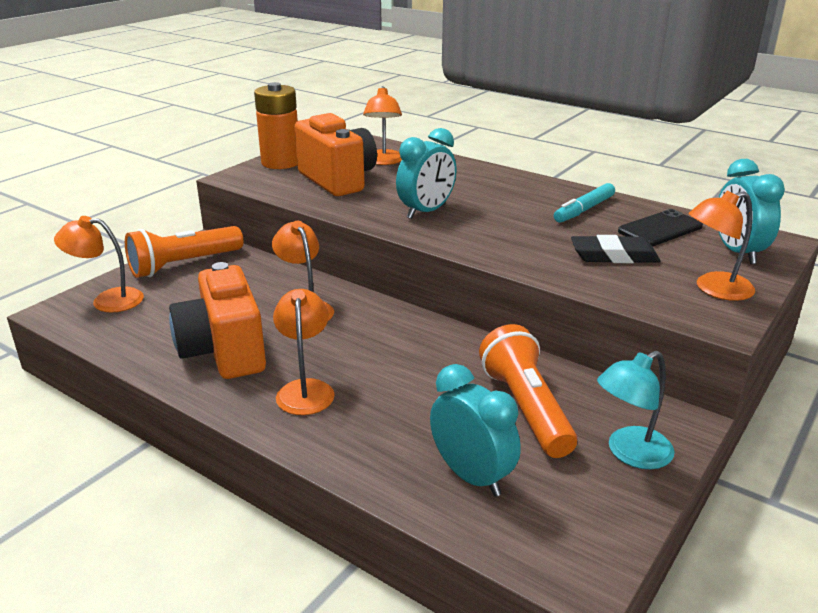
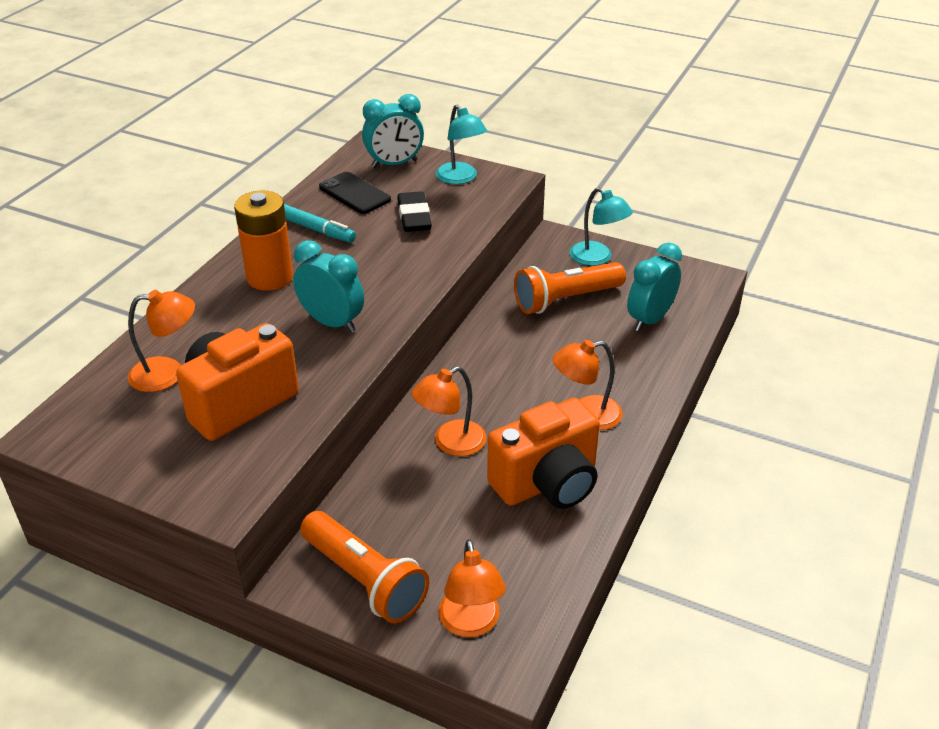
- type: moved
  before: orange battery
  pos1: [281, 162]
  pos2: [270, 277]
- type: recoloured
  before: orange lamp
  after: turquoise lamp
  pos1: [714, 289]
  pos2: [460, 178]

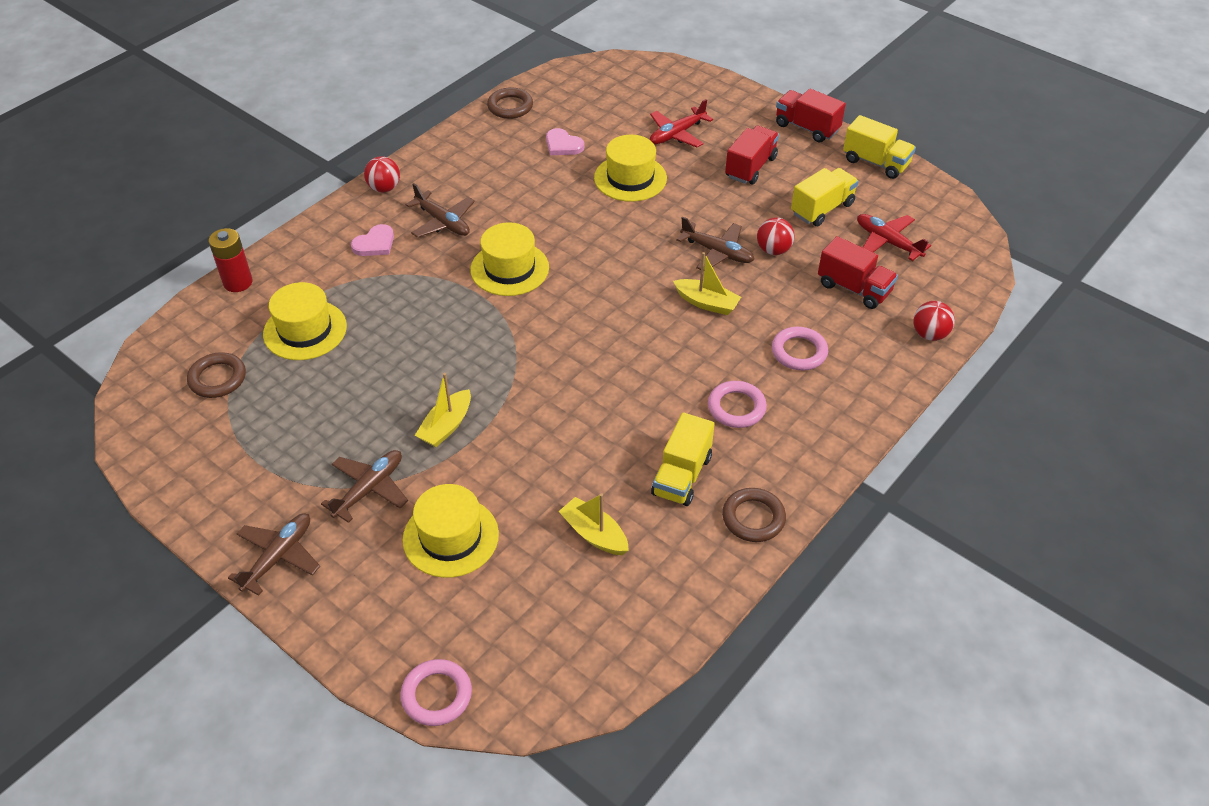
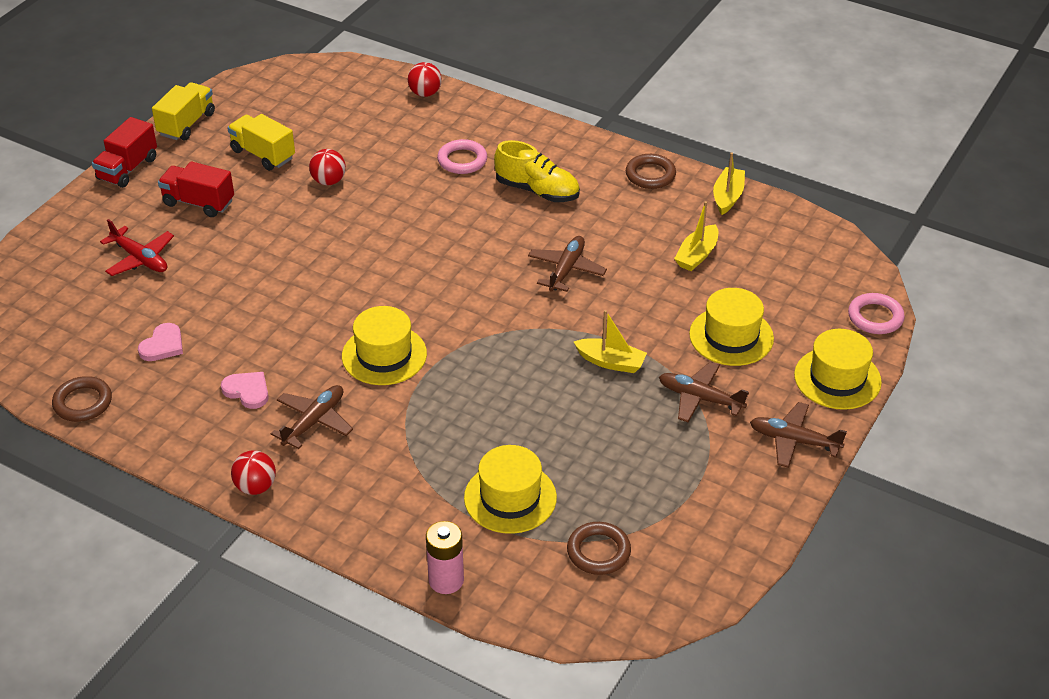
- type: recoloured
  before: red battery
  after: pink battery
  pos1: [238, 282]
  pos2: [446, 580]
- type: moved
  before: pink heart
  pos1: [375, 243]
  pos2: [247, 391]
- type: moved
  before: yellow hat
  pos1: [630, 178]
  pos2: [837, 378]
- type: removed
  before: yellow truck
  pos1: [682, 475]
- type: moved
  before: yellow boat
  pos1: [706, 303]
  pos2: [728, 197]
- type: moved
  before: brown plane
  pos1: [717, 252]
  pos2: [566, 269]
- type: replaced
  before: pink ring
  after: yellow shoe
  pos1: [736, 407]
  pos2: [537, 190]
- type: removed
  before: red truck
  pos1: [854, 288]
- type: removed
  before: red plane
  pos1: [887, 242]

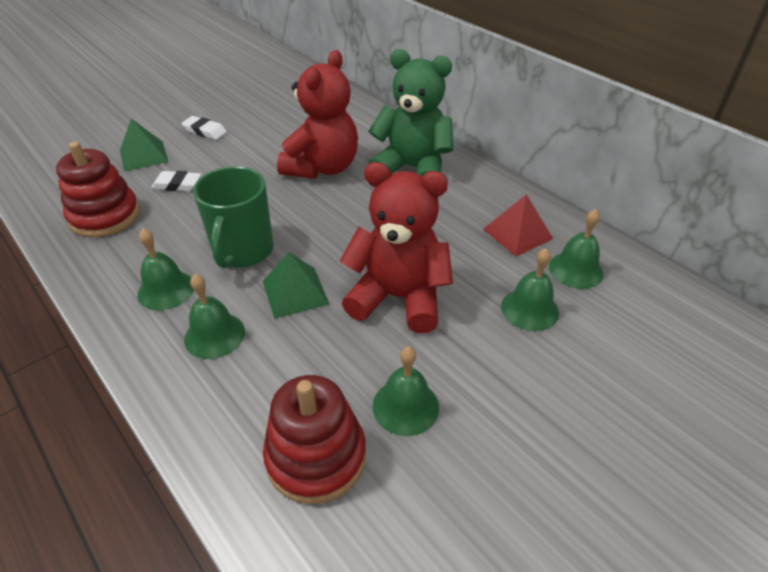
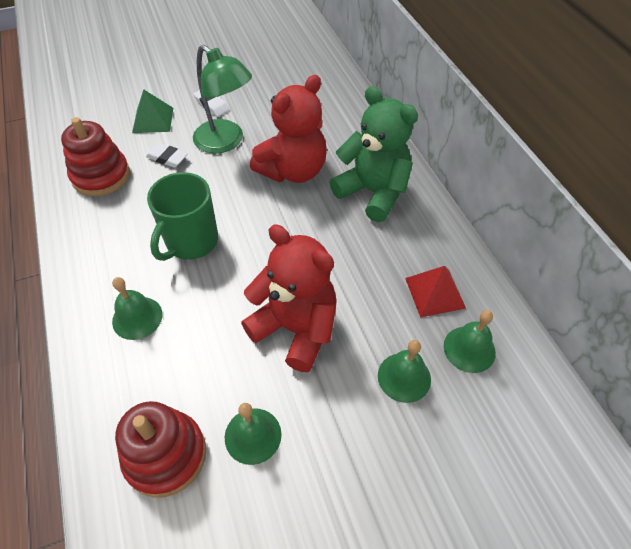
- type: removed
  before: green bell
  pos1: [166, 290]
- type: removed
  before: green pyramid
  pos1: [295, 292]
- type: added
  after: green lamp
  pos2: [226, 142]

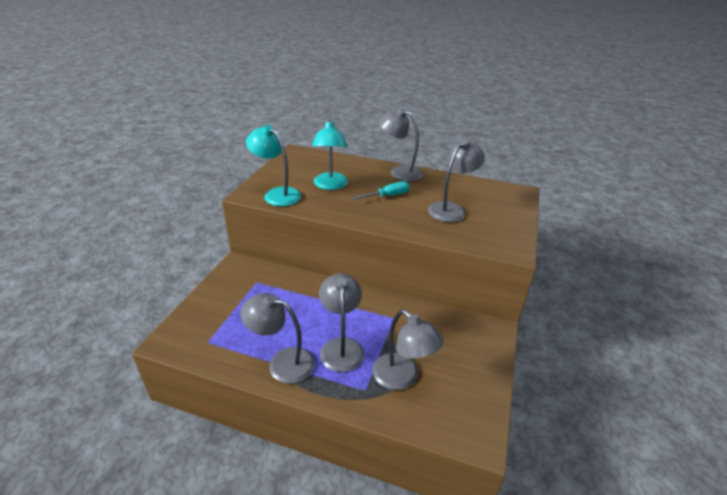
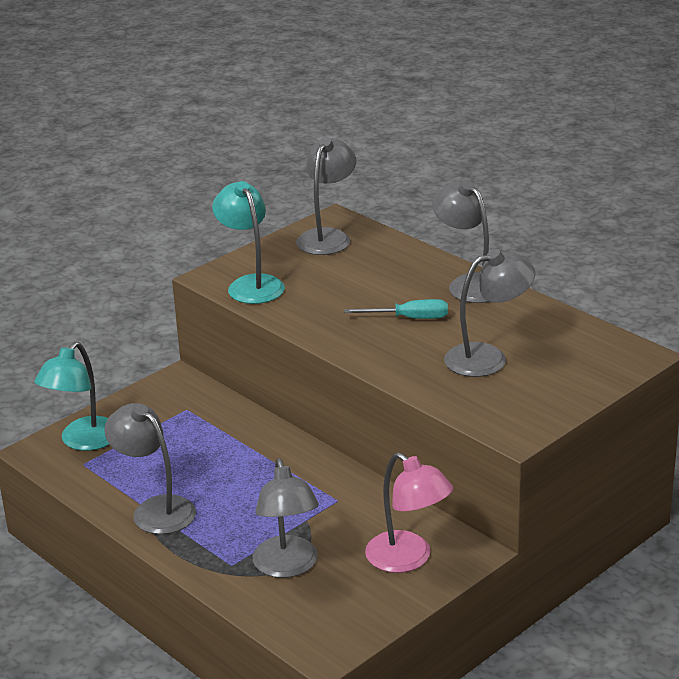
- type: moved
  before: turquoise lamp
  pos1: [330, 185]
  pos2: [83, 441]
- type: moved
  before: grey lamp
  pos1: [341, 347]
  pos2: [327, 237]
- type: added
  after: pink lamp
  pos2: [408, 559]

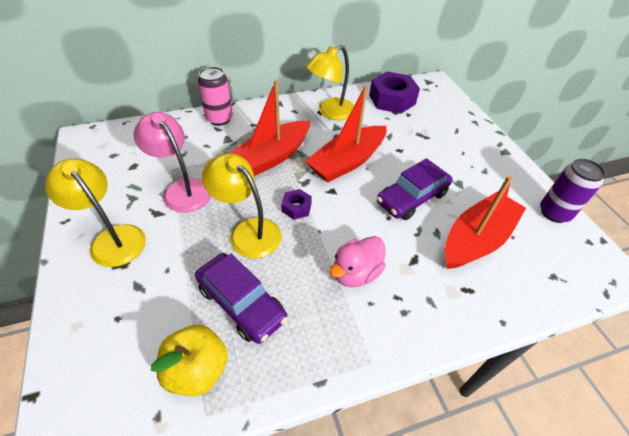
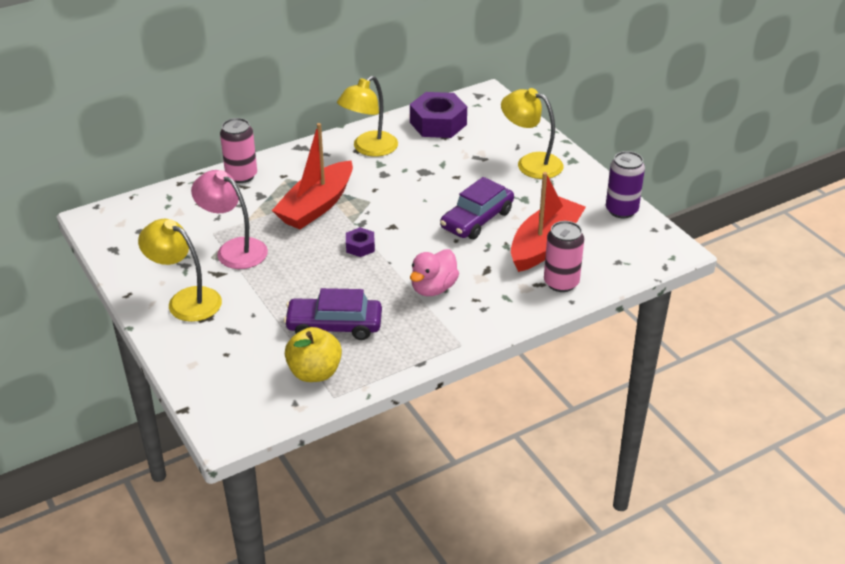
- type: turned
  before: purple car
  pos1: [241, 303]
  pos2: [334, 326]
  turn: 150
- type: moved
  before: yellow lamp
  pos1: [248, 231]
  pos2: [530, 163]
- type: removed
  before: red boat
  pos1: [347, 162]
- type: added
  after: pink can
  pos2: [561, 283]

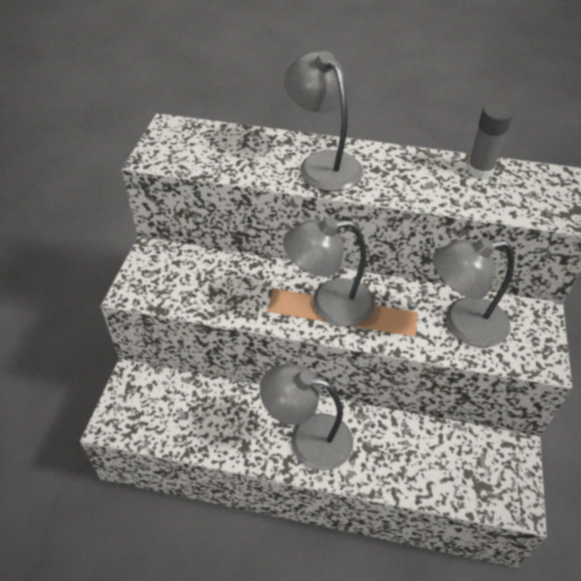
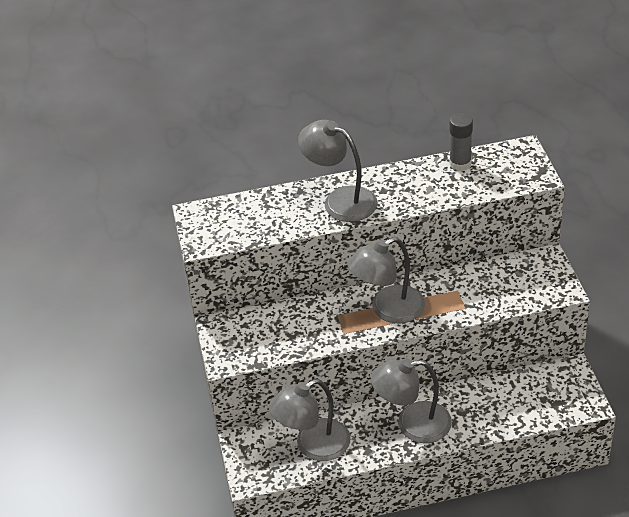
- type: moved
  before: grey lamp
  pos1: [463, 323]
  pos2: [313, 446]

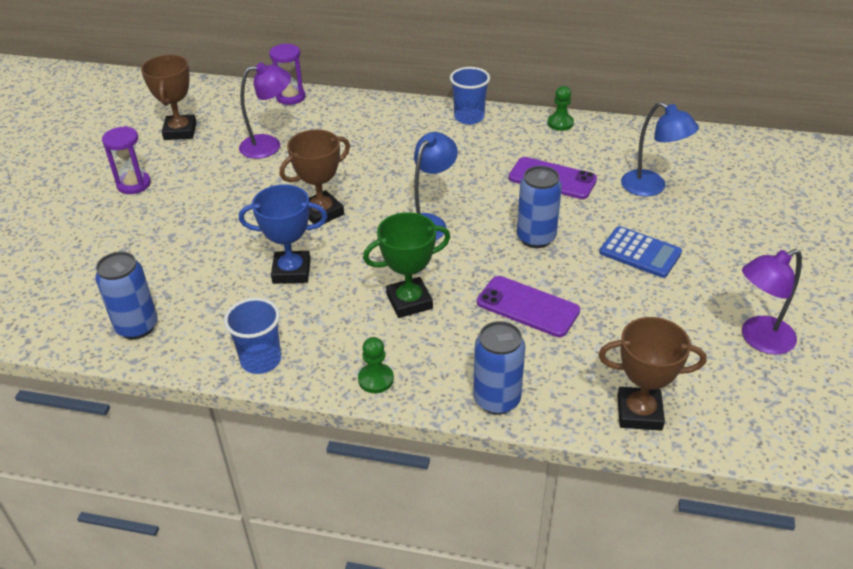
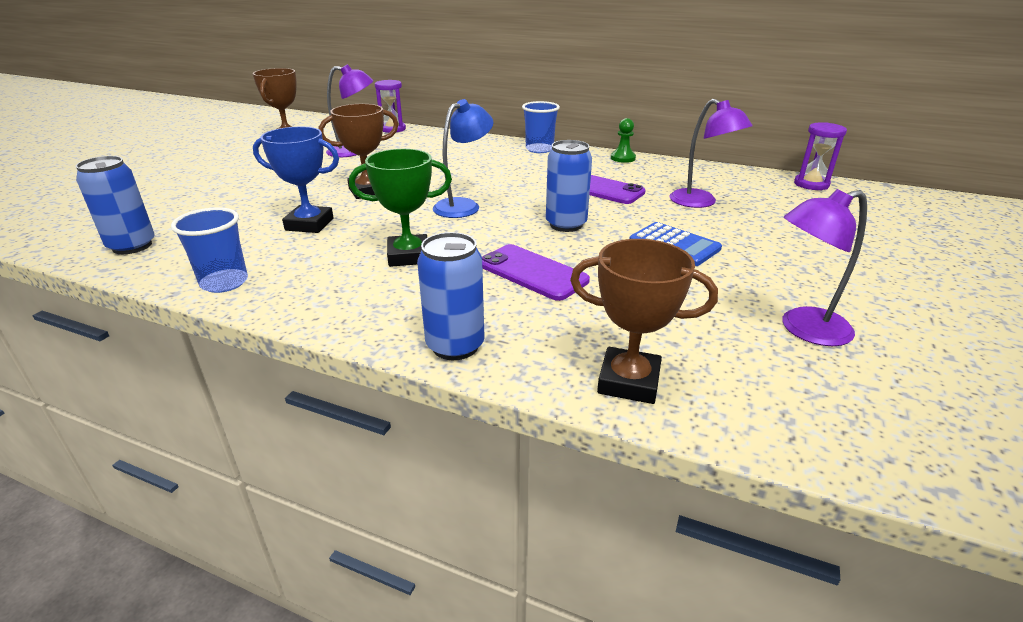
- type: moved
  before: purple hourglass
  pos1: [134, 184]
  pos2: [811, 184]
- type: removed
  before: green pawn
  pos1: [376, 379]
- type: recoloured
  before: blue lamp
  after: purple lamp
  pos1: [651, 187]
  pos2: [700, 202]

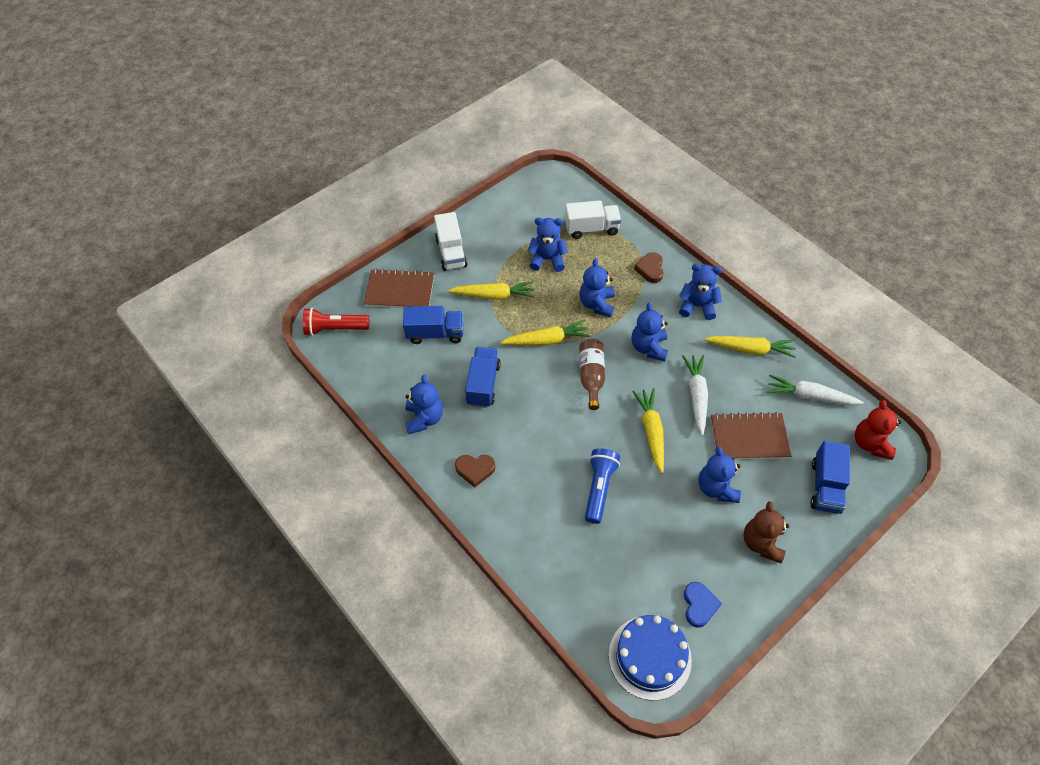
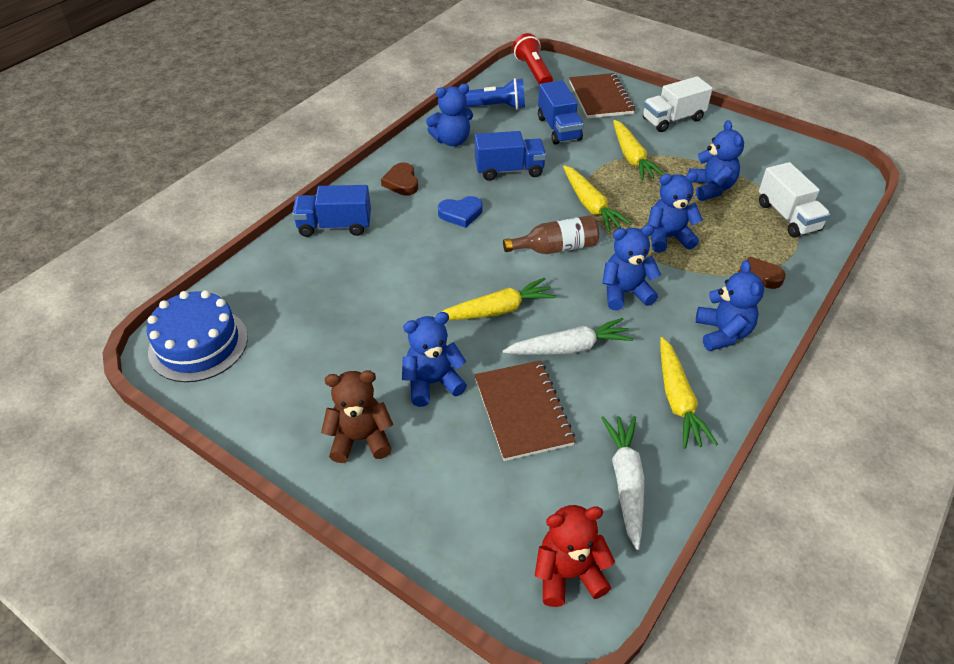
- type: moved
  before: blue flashlight
  pos1: [599, 488]
  pos2: [494, 107]
- type: moved
  before: blue heart
  pos1: [699, 605]
  pos2: [460, 214]
- type: moved
  before: blue truck
  pos1: [825, 486]
  pos2: [335, 226]

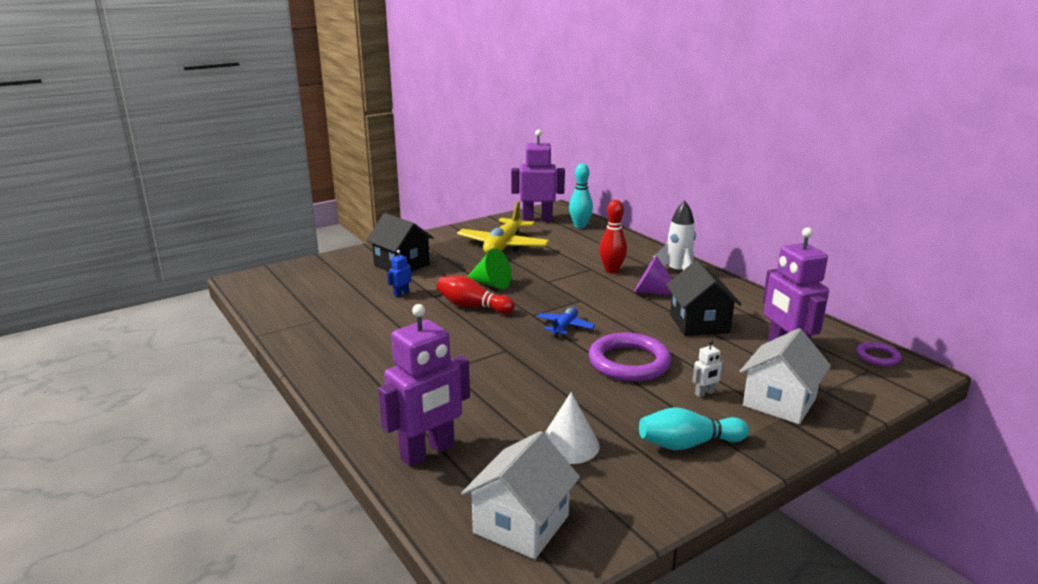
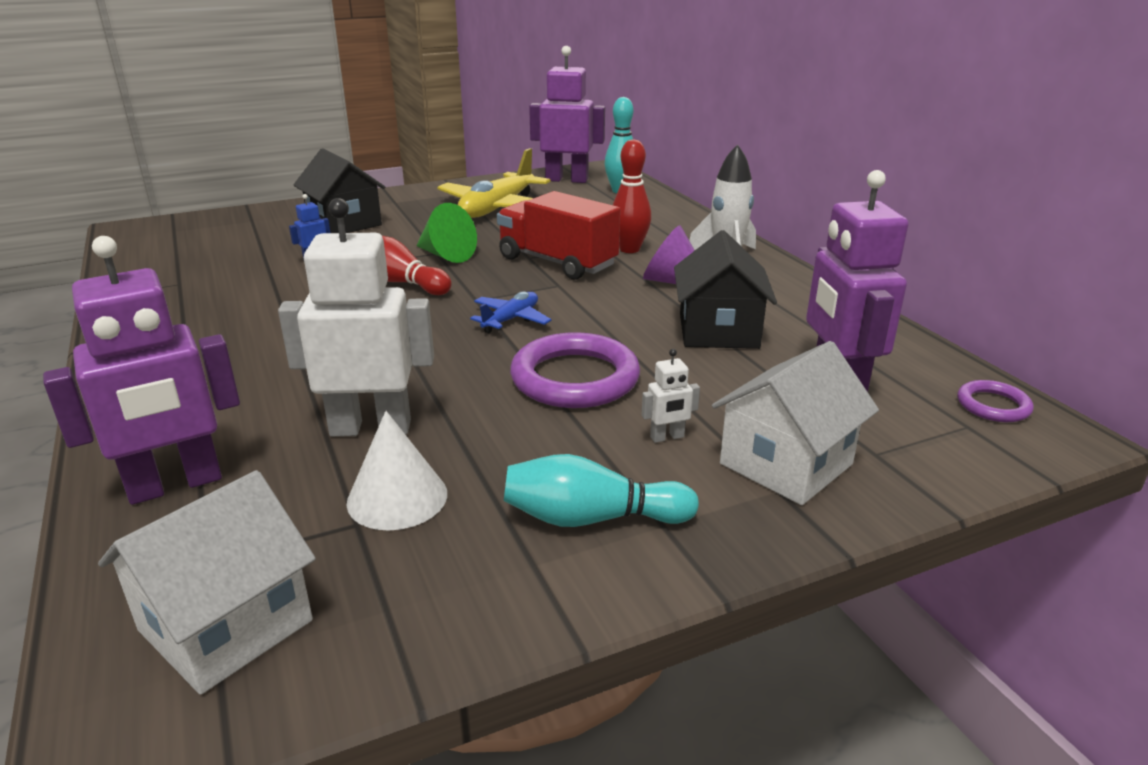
- type: added
  after: white robot
  pos2: [371, 428]
- type: added
  after: red truck
  pos2: [557, 262]

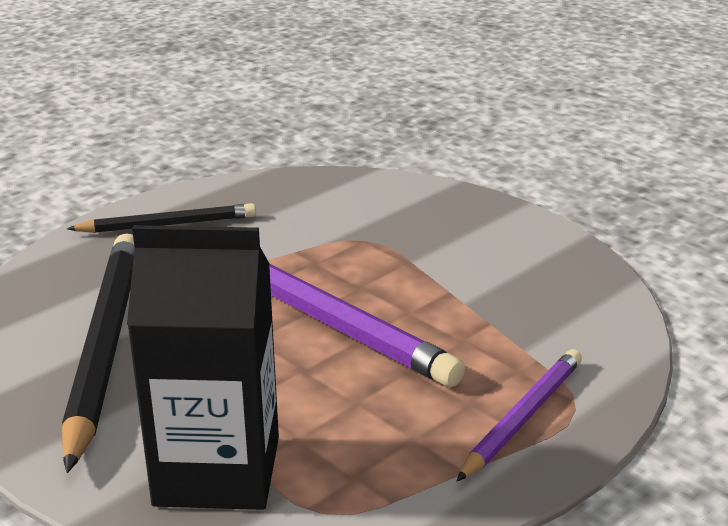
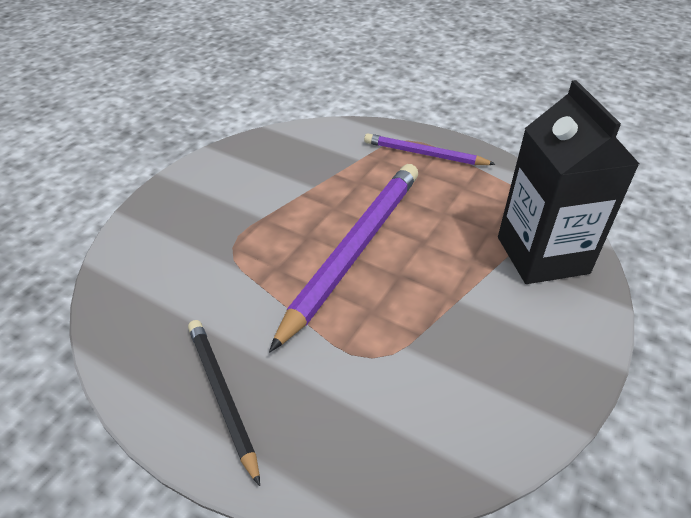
- type: removed
  before: black pencil
  pos1: [104, 346]

